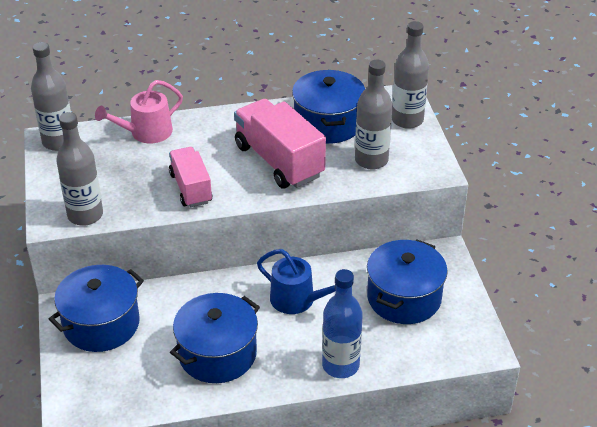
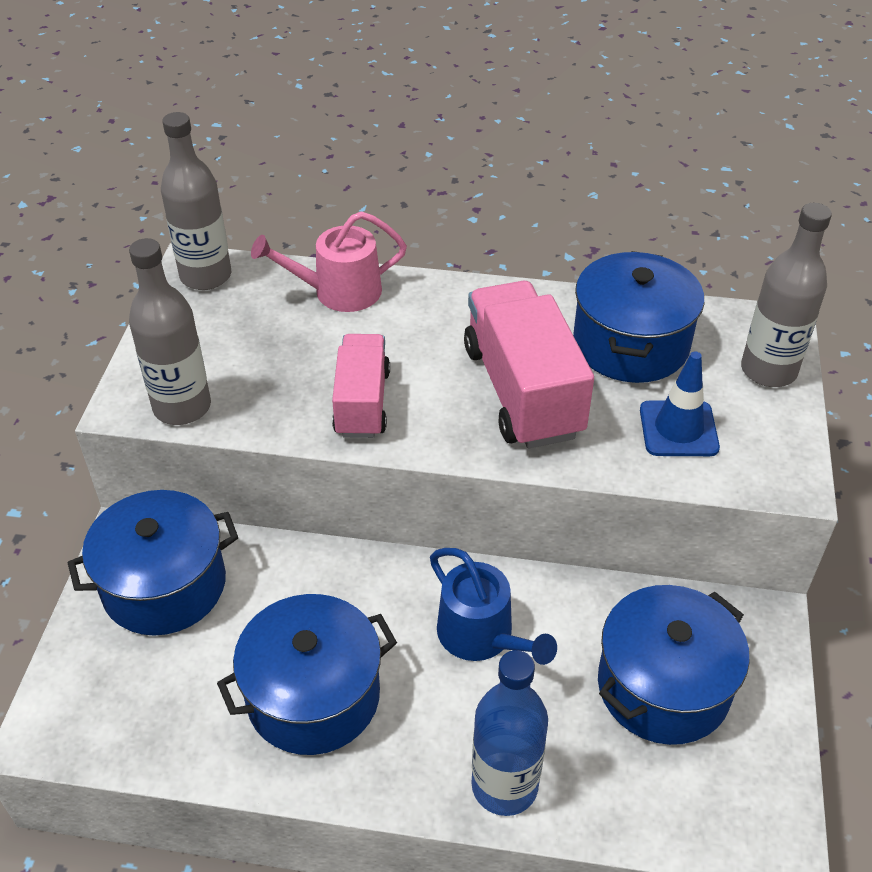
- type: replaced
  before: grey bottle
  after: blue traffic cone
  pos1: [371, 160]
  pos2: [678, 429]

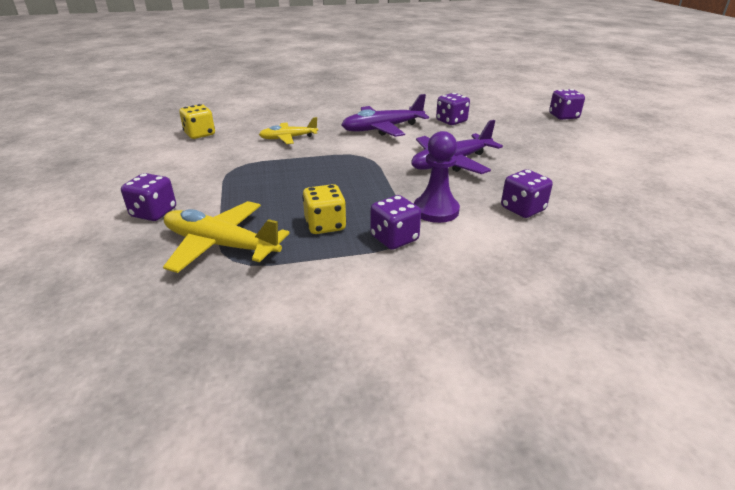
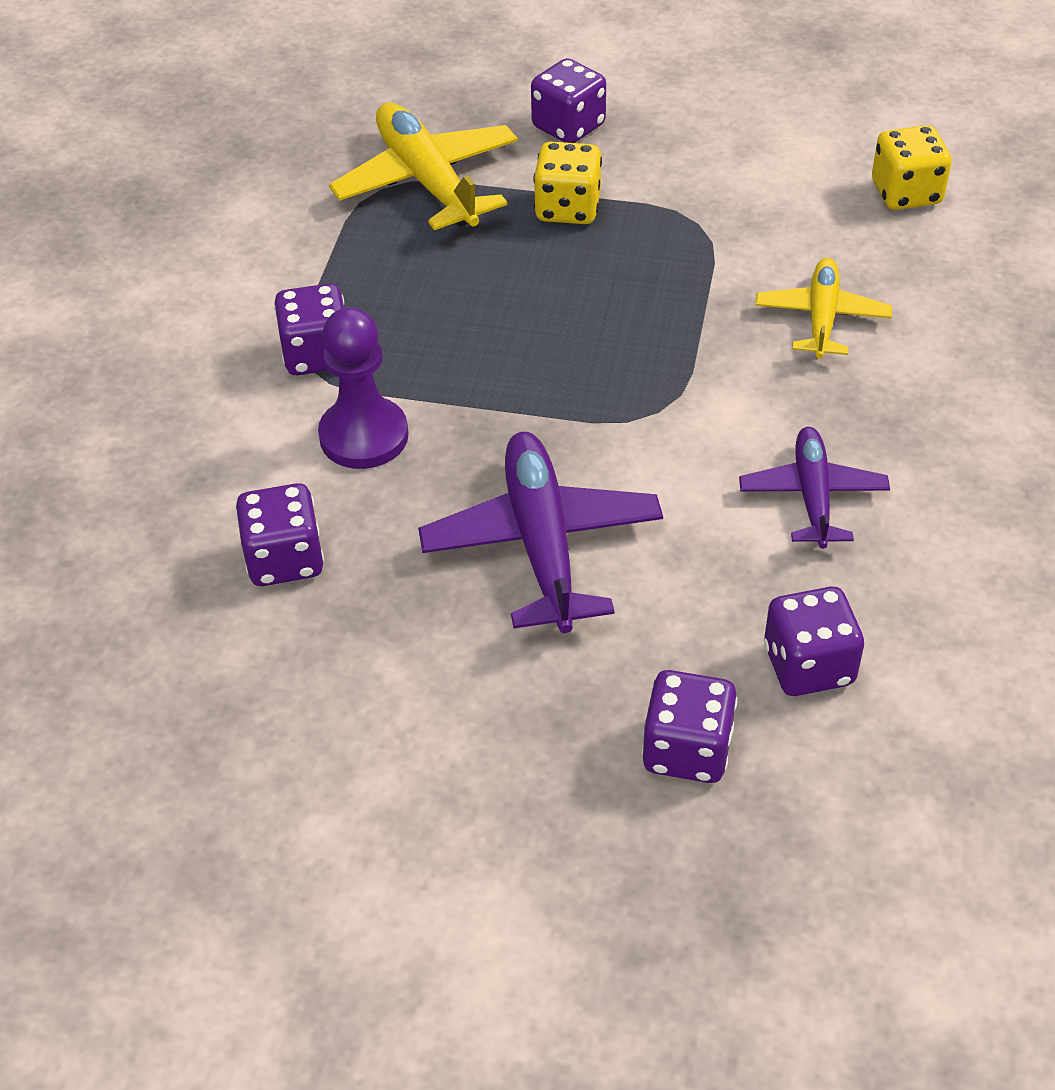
- type: turned
  before: yellow plane
  pos1: [220, 245]
  pos2: [427, 181]
  turn: -75
- type: moved
  before: yellow dice
  pos1: [325, 225]
  pos2: [568, 208]
- type: resized
  before: purple plane
  pos1: [382, 129]
  pos2: [812, 495]
  scale: 0.62
- type: moved
  before: purple dice
  pos1: [563, 116]
  pos2: [687, 750]

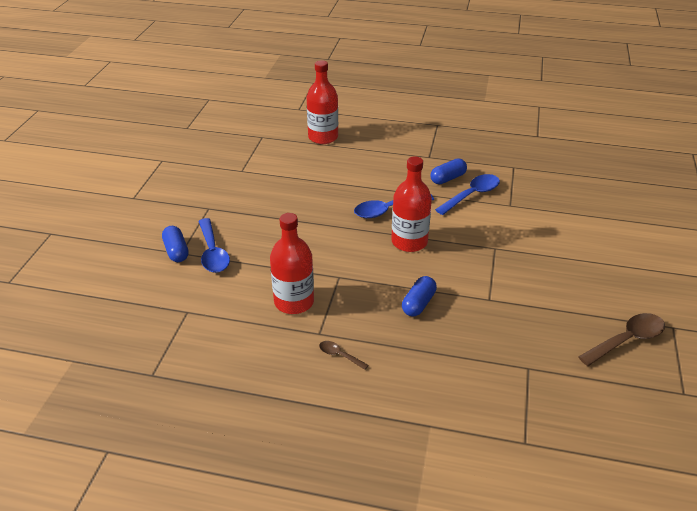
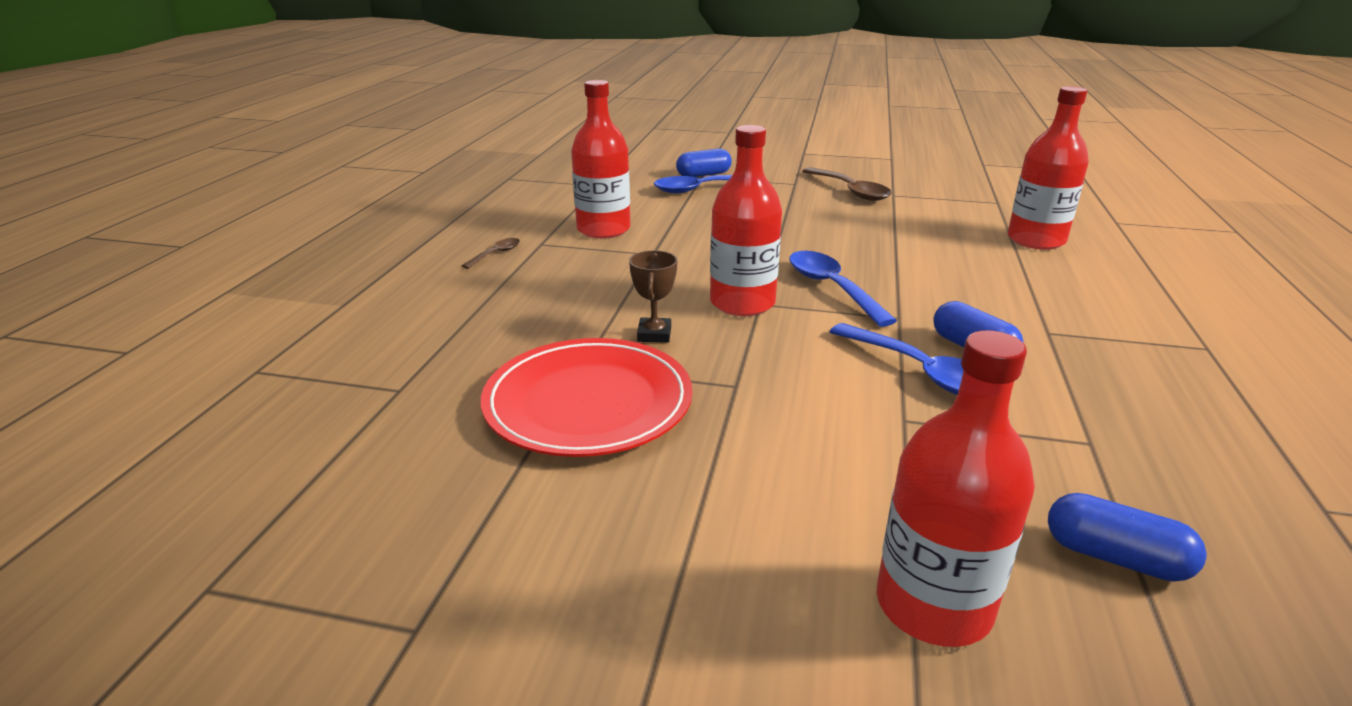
- type: moved
  before: blue capsule
  pos1: [418, 303]
  pos2: [1115, 557]
- type: moved
  before: brown spoon
  pos1: [627, 340]
  pos2: [850, 191]
- type: added
  after: red plate
  pos2: [588, 402]
- type: added
  after: brown trophy
  pos2: [654, 334]
- type: added
  after: red bottle
  pos2: [933, 605]

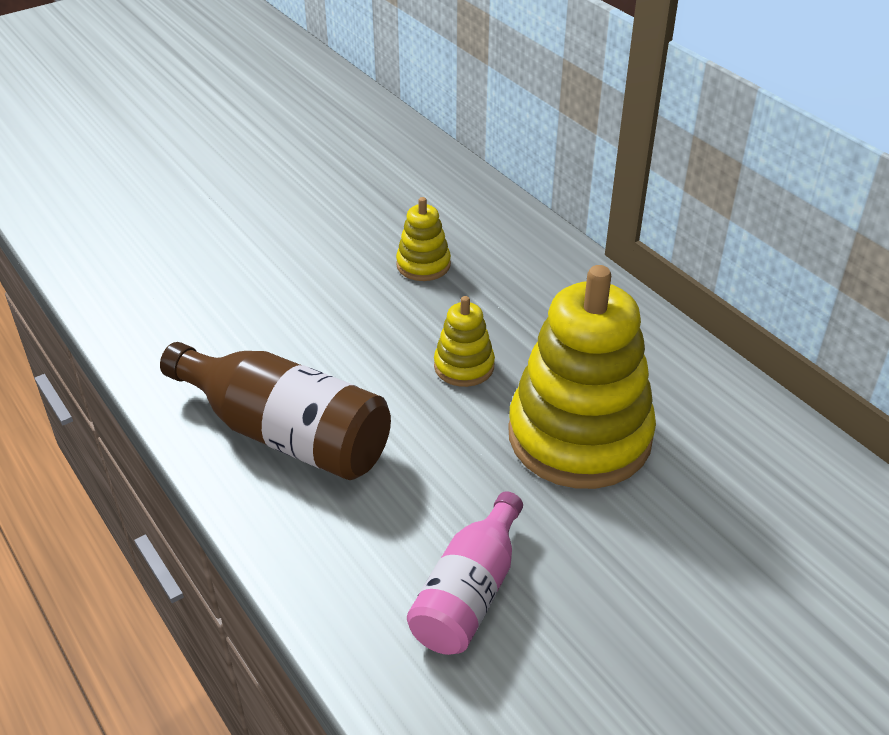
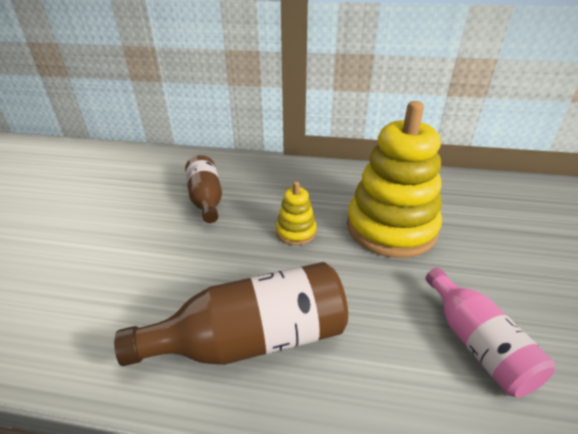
- type: replaced
  before: yellow stacking toy
  after: brown bottle
  pos1: [423, 265]
  pos2: [206, 199]

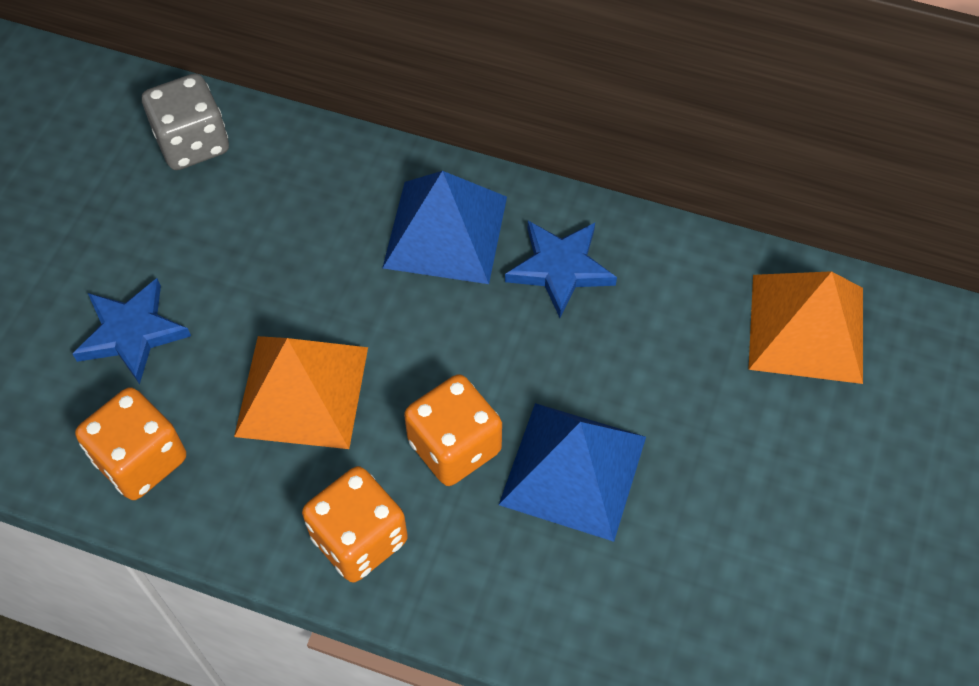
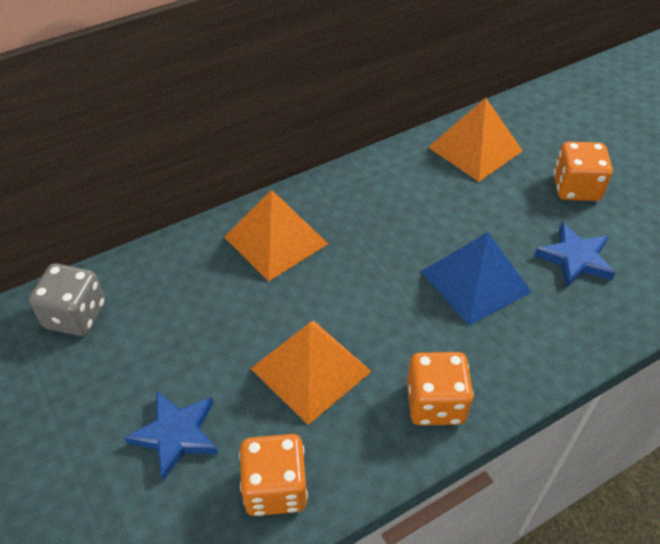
- type: recoloured
  before: blue pyramid
  after: orange pyramid
  pos1: [445, 231]
  pos2: [275, 240]
- type: moved
  before: orange dice
  pos1: [454, 446]
  pos2: [575, 188]
- type: moved
  before: blue star
  pos1: [560, 268]
  pos2: [575, 258]

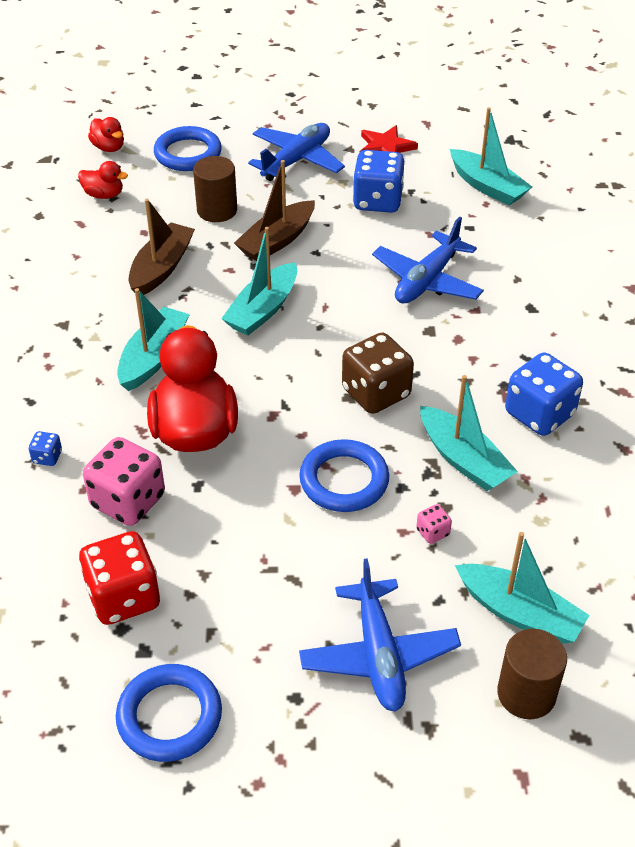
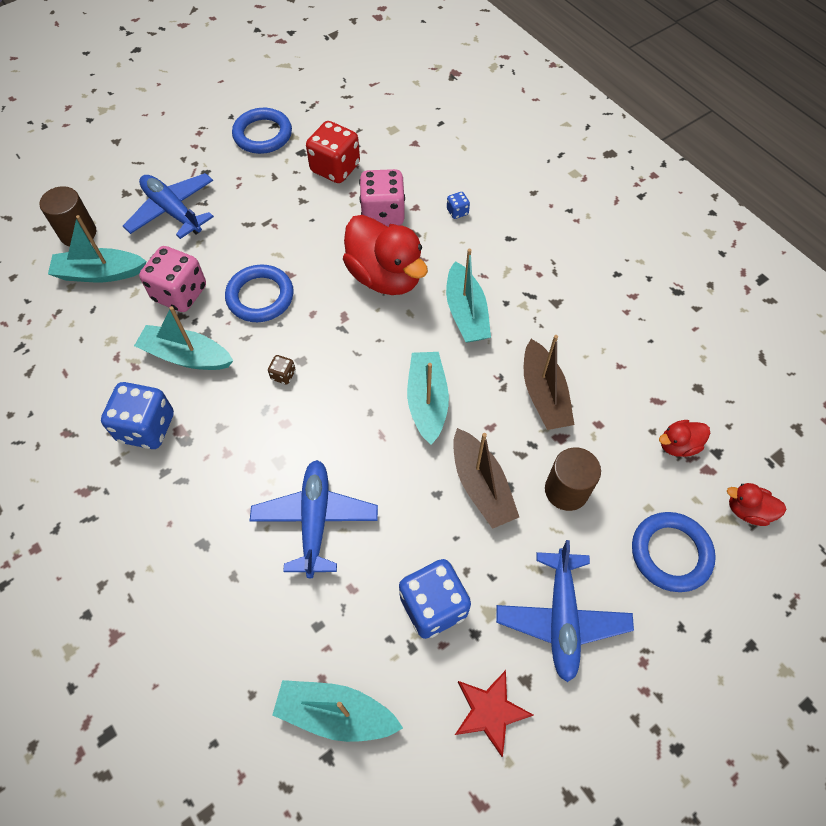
- type: turned
  before: brown boat
  pos1: [277, 241]
  pos2: [481, 485]
  turn: 150
- type: resized
  before: brown dice
  pos1: [376, 393]
  pos2: [283, 375]
  scale: 0.44
- type: resized
  before: pink dice
  pos1: [432, 532]
  pos2: [180, 293]
  scale: 2.27

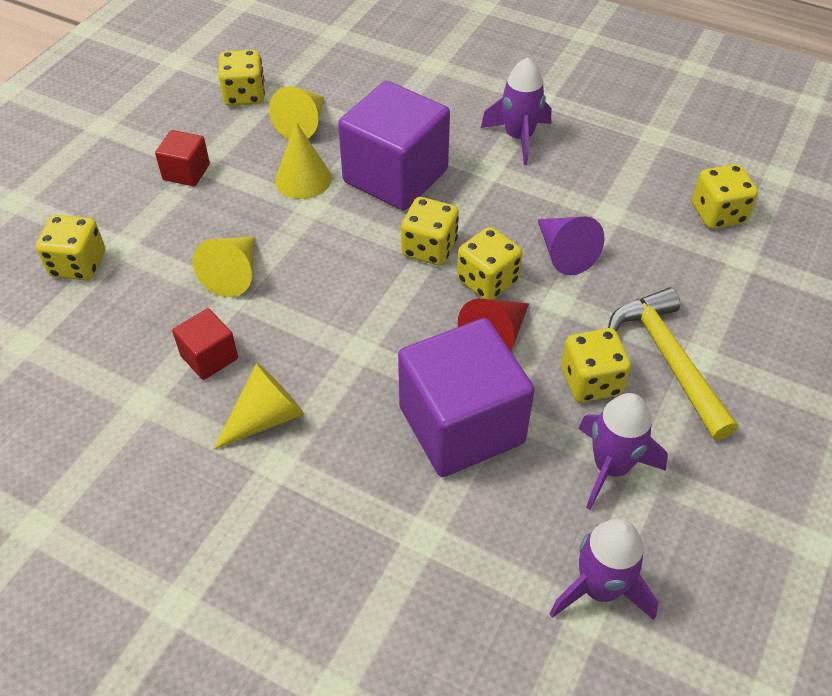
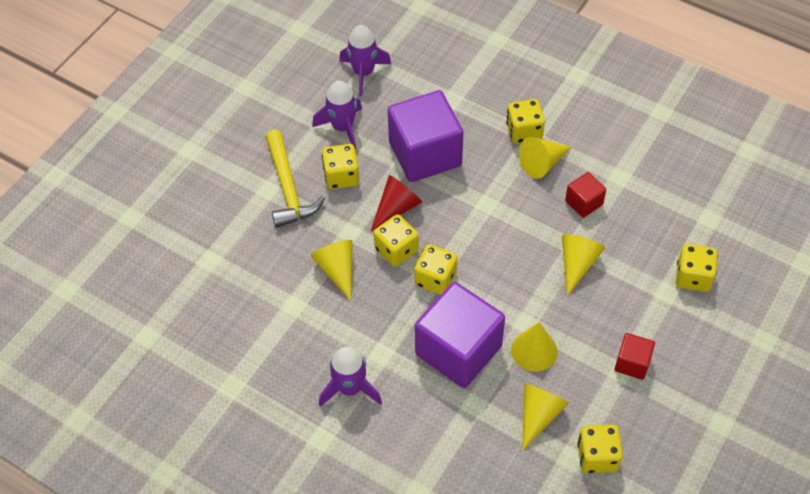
- type: recoloured
  before: purple cone
  after: yellow cone
  pos1: [564, 253]
  pos2: [337, 270]
- type: moved
  before: yellow dice
  pos1: [718, 214]
  pos2: [524, 131]

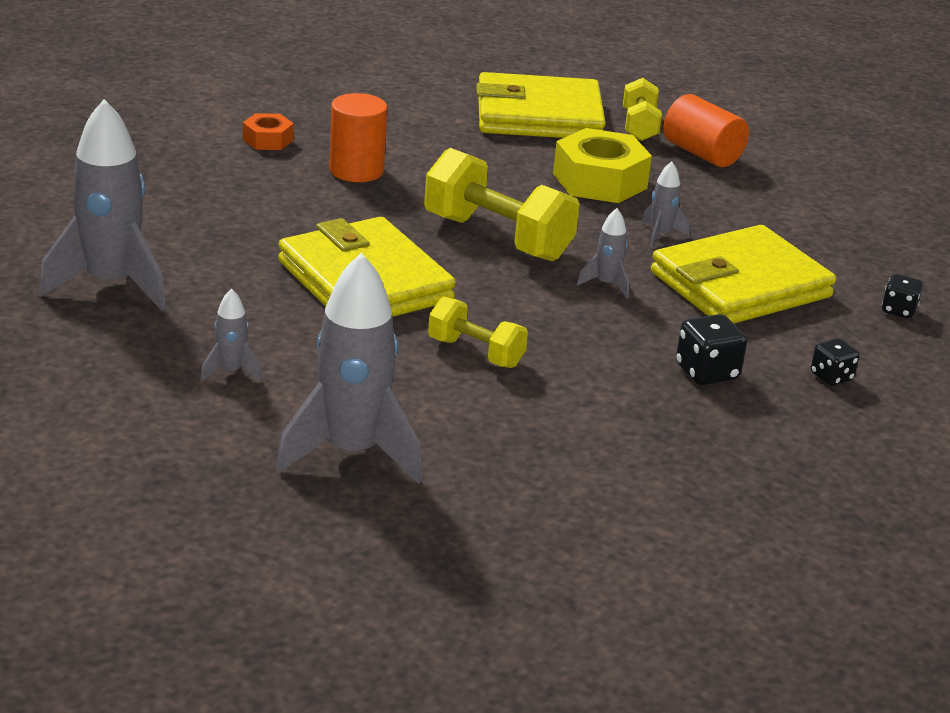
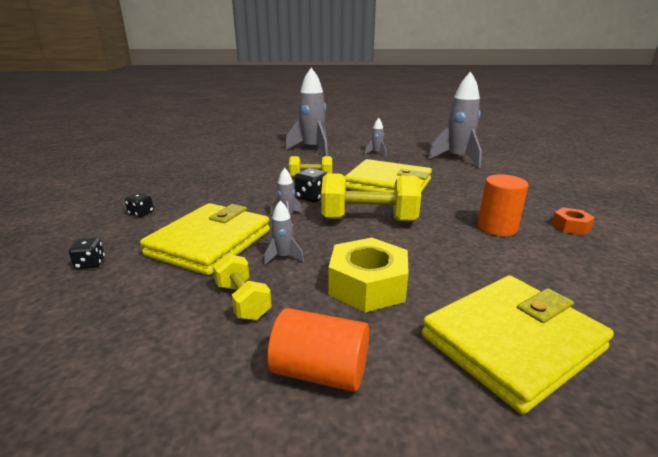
- type: moved
  before: yellow dumbbell
  pos1: [639, 126]
  pos2: [243, 301]
- type: moved
  before: black dice
  pos1: [707, 372]
  pos2: [312, 198]

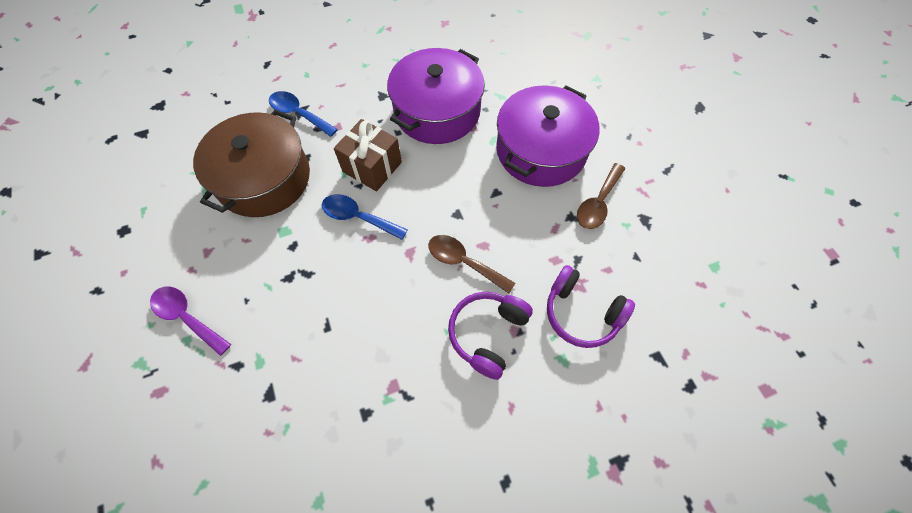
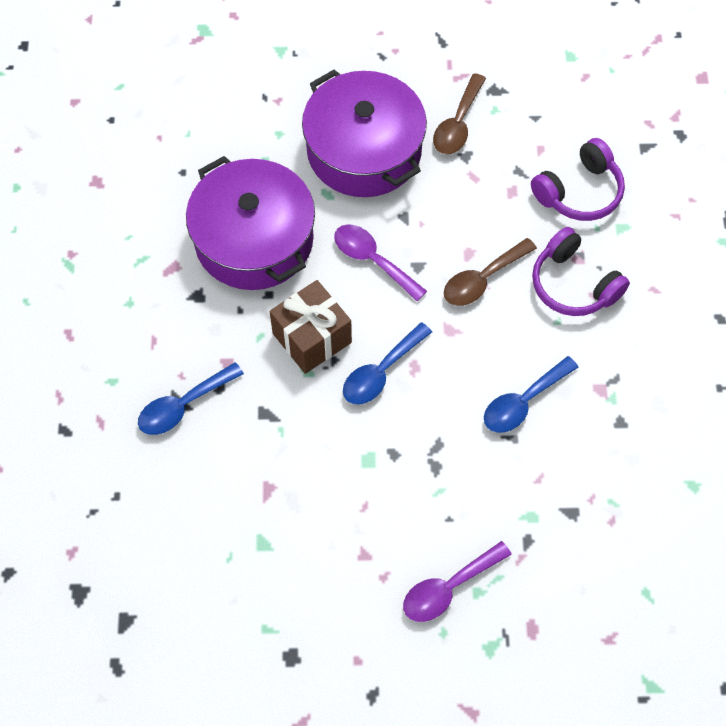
- type: removed
  before: brown pot
  pos1: [264, 178]
- type: turned
  before: brown spoon
  pos1: [598, 203]
  pos2: [458, 124]
  turn: 60
- type: added
  after: purple spoon
  pos2: [373, 260]
- type: added
  after: blue spoon
  pos2: [523, 402]

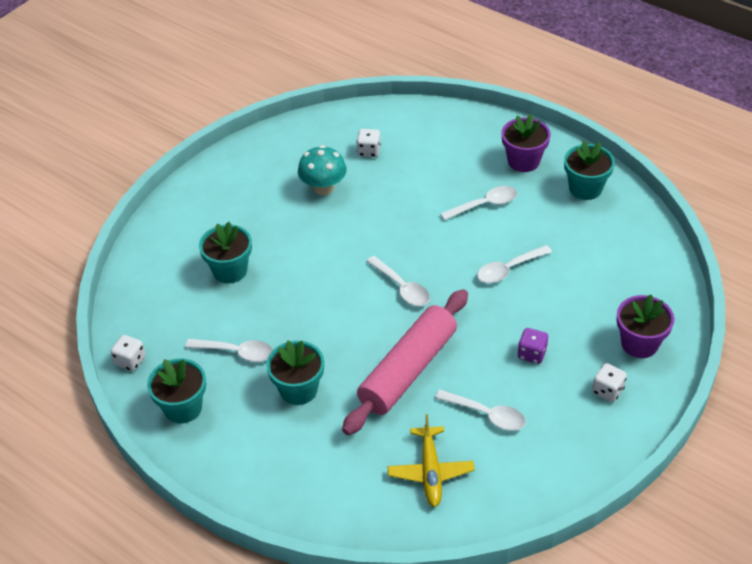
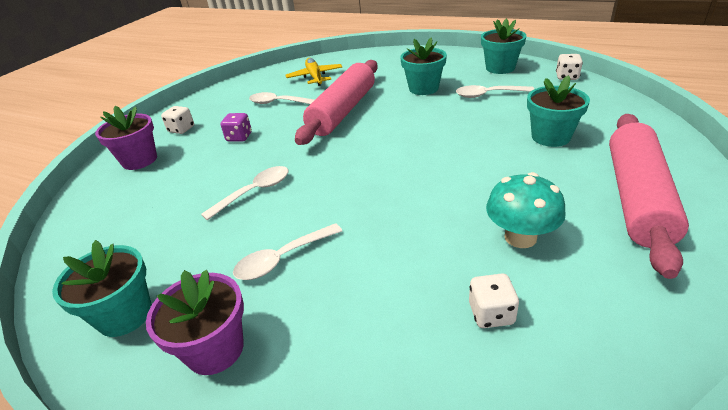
- type: removed
  before: white spoon
  pos1: [402, 287]
- type: added
  after: pink rolling pin
  pos2: [636, 197]

